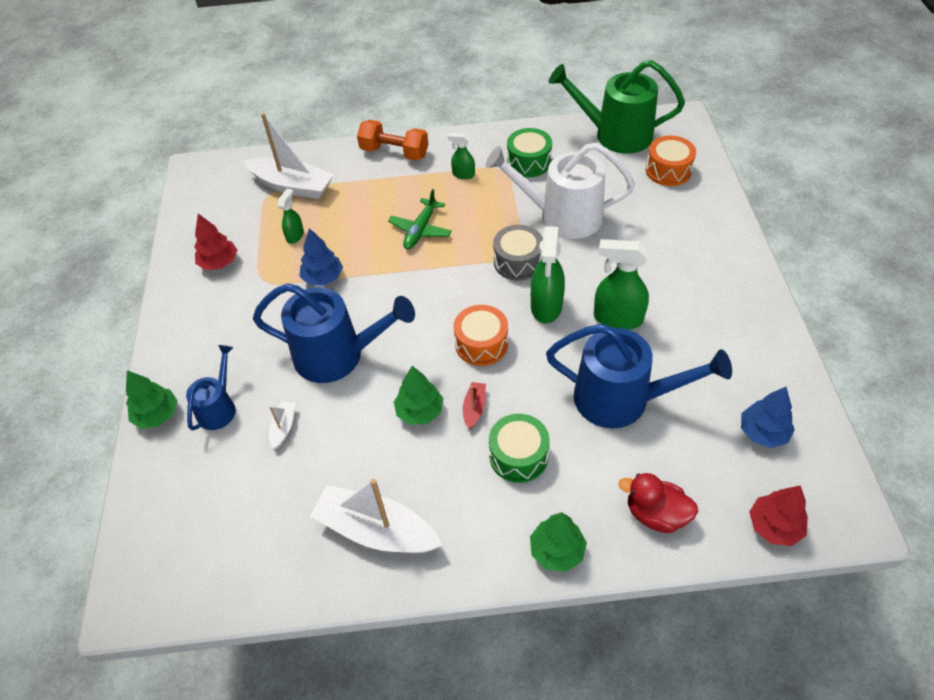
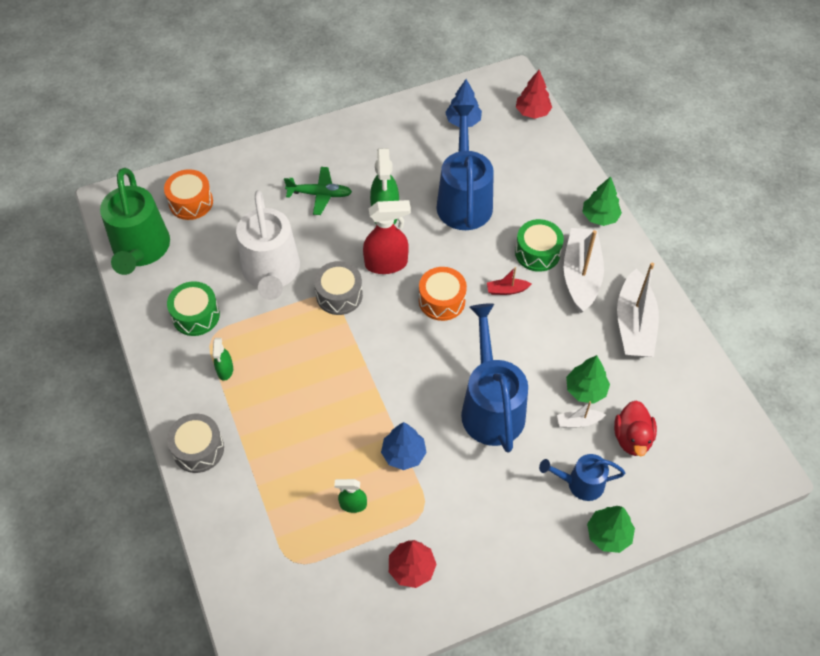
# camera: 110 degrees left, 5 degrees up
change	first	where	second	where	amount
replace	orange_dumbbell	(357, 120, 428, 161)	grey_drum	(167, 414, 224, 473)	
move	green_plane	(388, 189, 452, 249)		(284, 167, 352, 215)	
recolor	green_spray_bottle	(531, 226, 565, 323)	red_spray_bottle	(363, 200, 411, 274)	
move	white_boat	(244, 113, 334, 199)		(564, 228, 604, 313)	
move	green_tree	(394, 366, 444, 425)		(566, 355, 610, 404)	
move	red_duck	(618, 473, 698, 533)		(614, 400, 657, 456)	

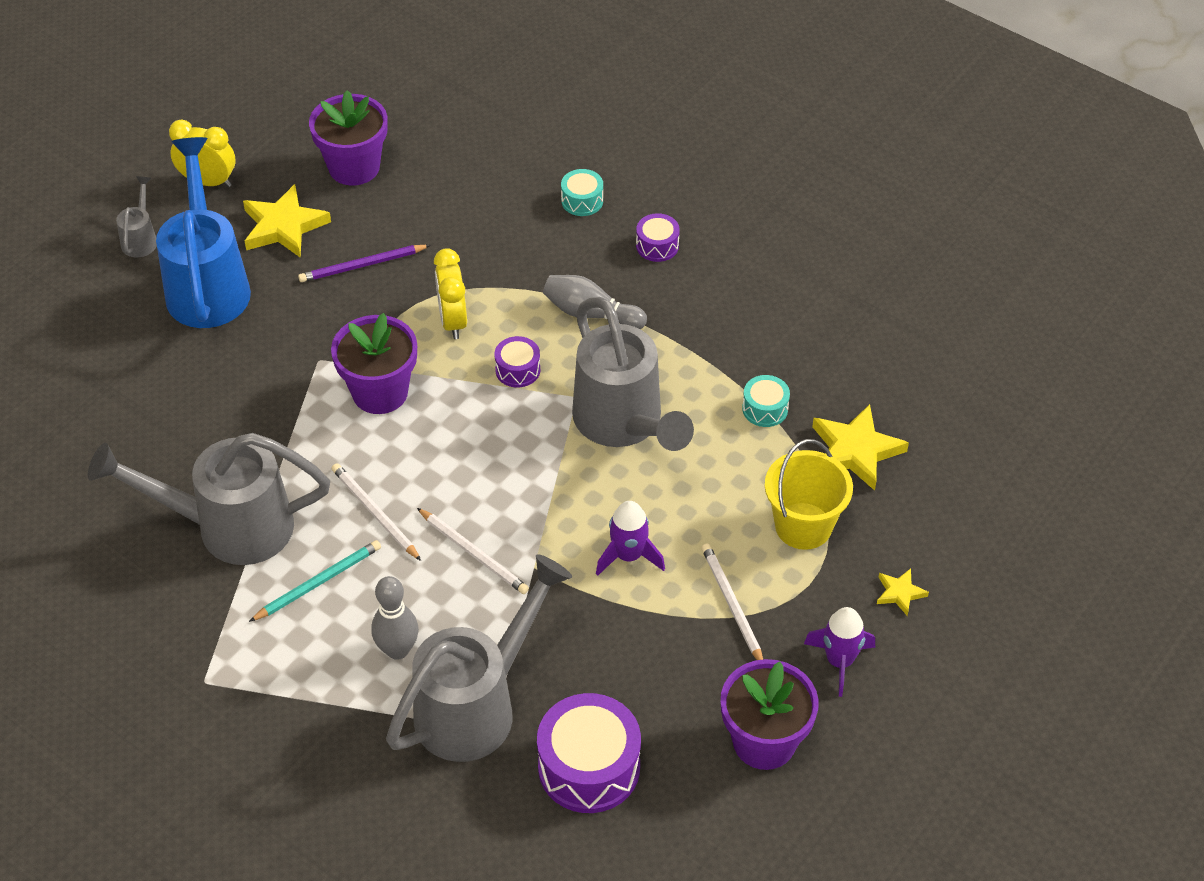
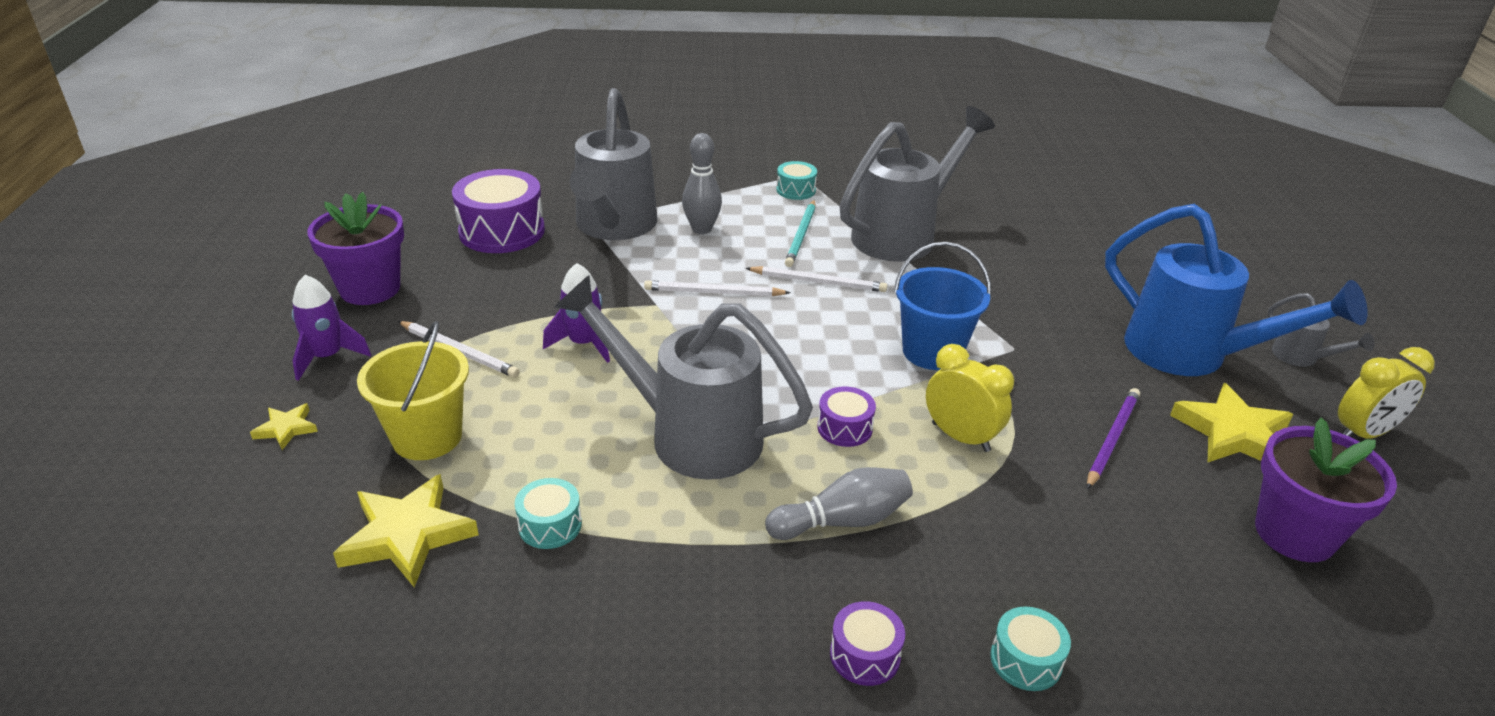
# camera: 140 degrees right, 15 degrees down
change	first	where	second	where	amount
insert			turquoise_drum	(776, 161, 817, 200)	
replace	purple_flower_pot	(331, 313, 417, 414)	blue_bucket	(894, 242, 991, 370)	

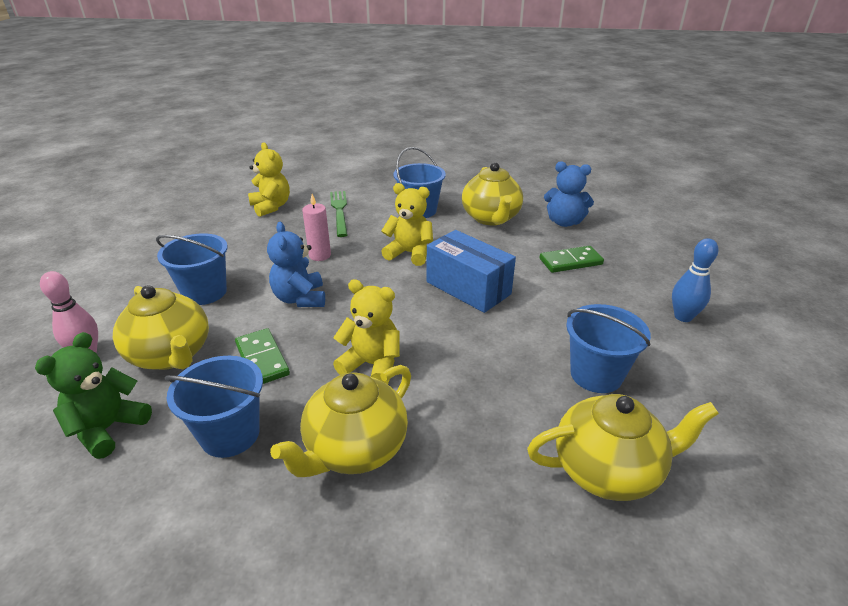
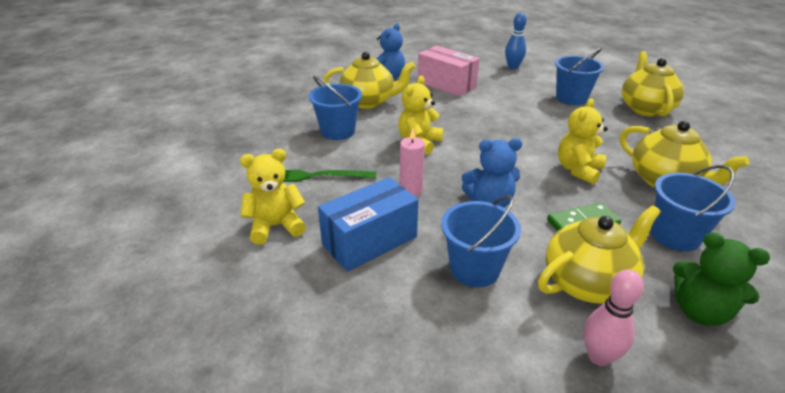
# camera: 80 degrees left, 0 degrees up
change	first	where	second	where	amount
move	blue_box	(427, 230, 516, 313)		(318, 177, 418, 271)	
replace	green_domino	(539, 246, 604, 273)	pink_box	(417, 45, 480, 97)	

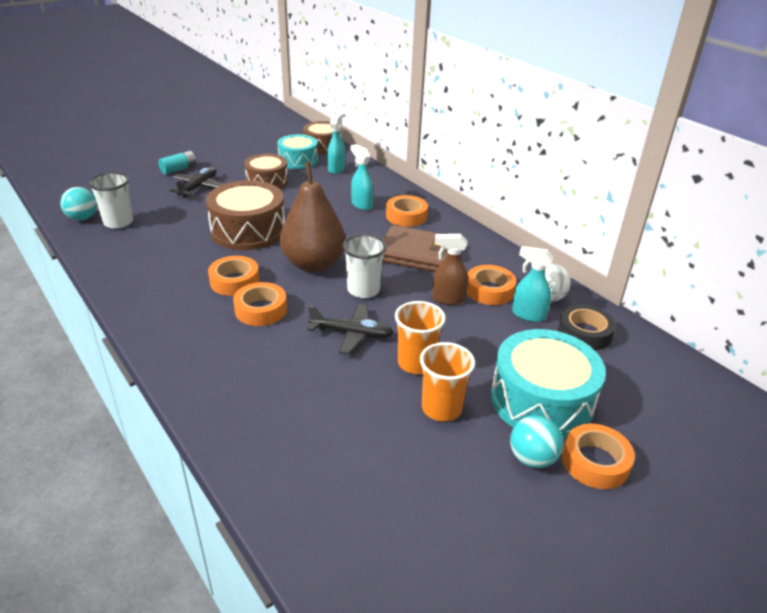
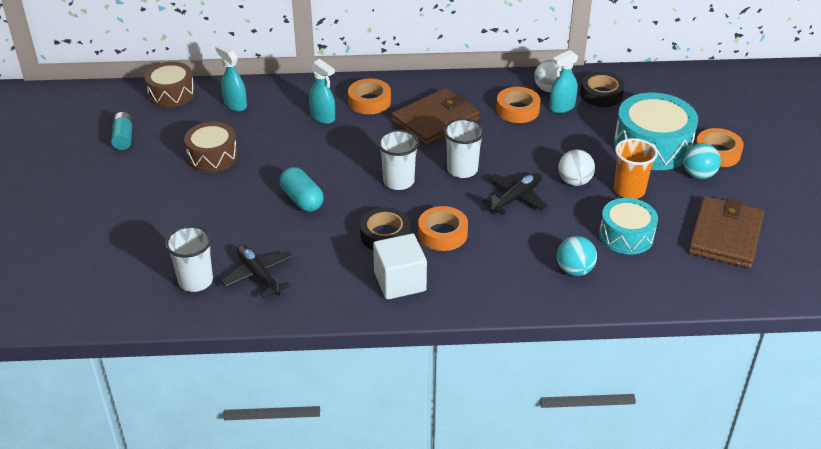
# camera: 55 degrees left, 5 degrees up
change	first	where	second	where	amount
move	turquoise_battery	(158, 151, 196, 175)		(111, 112, 133, 150)	
move	black_plane	(170, 167, 223, 197)		(221, 244, 293, 299)	
replace	brown_drum	(206, 180, 285, 250)	turquoise_capsule	(280, 167, 324, 212)	
rotate	turquoise_spray_bottle	(351, 144, 373, 210)		(309, 59, 335, 124)	135 degrees counterclockwise
recolor	orange_tape	(208, 256, 259, 296)	black_tape	(360, 207, 410, 250)	
insert			white_cube	(373, 233, 427, 300)	
replace	brown_pear	(280, 162, 346, 272)	white_cup	(378, 130, 419, 190)	
move	turquoise_ball	(60, 187, 97, 220)		(557, 236, 597, 276)	
replace	orange_cup	(395, 301, 446, 374)	white_ball	(558, 150, 595, 186)	
move	turquoise_drum	(277, 134, 318, 169)		(599, 198, 658, 255)	
insert			brown_wallet	(688, 196, 764, 269)	
delete	brown_spray_bottle	(432, 234, 469, 305)			

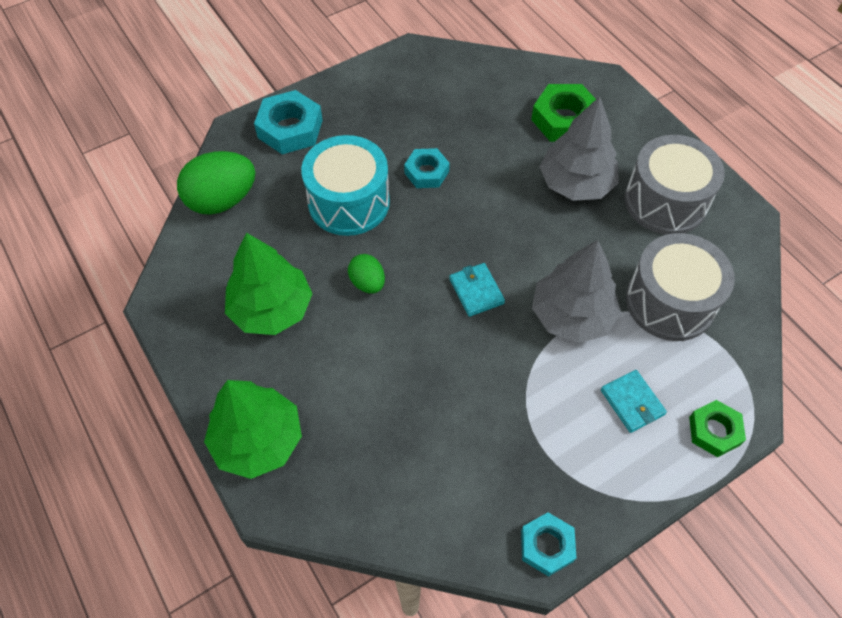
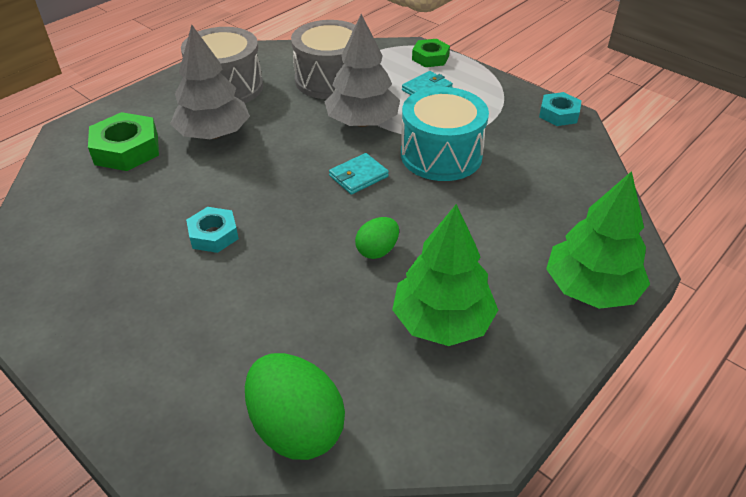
# camera: 105 degrees left, 15 degrees down
change	first	where	second	where	amount
move	turquoise_drum	(301, 135, 390, 236)		(401, 87, 489, 181)	
delete	turquoise_nut	(254, 90, 323, 154)			

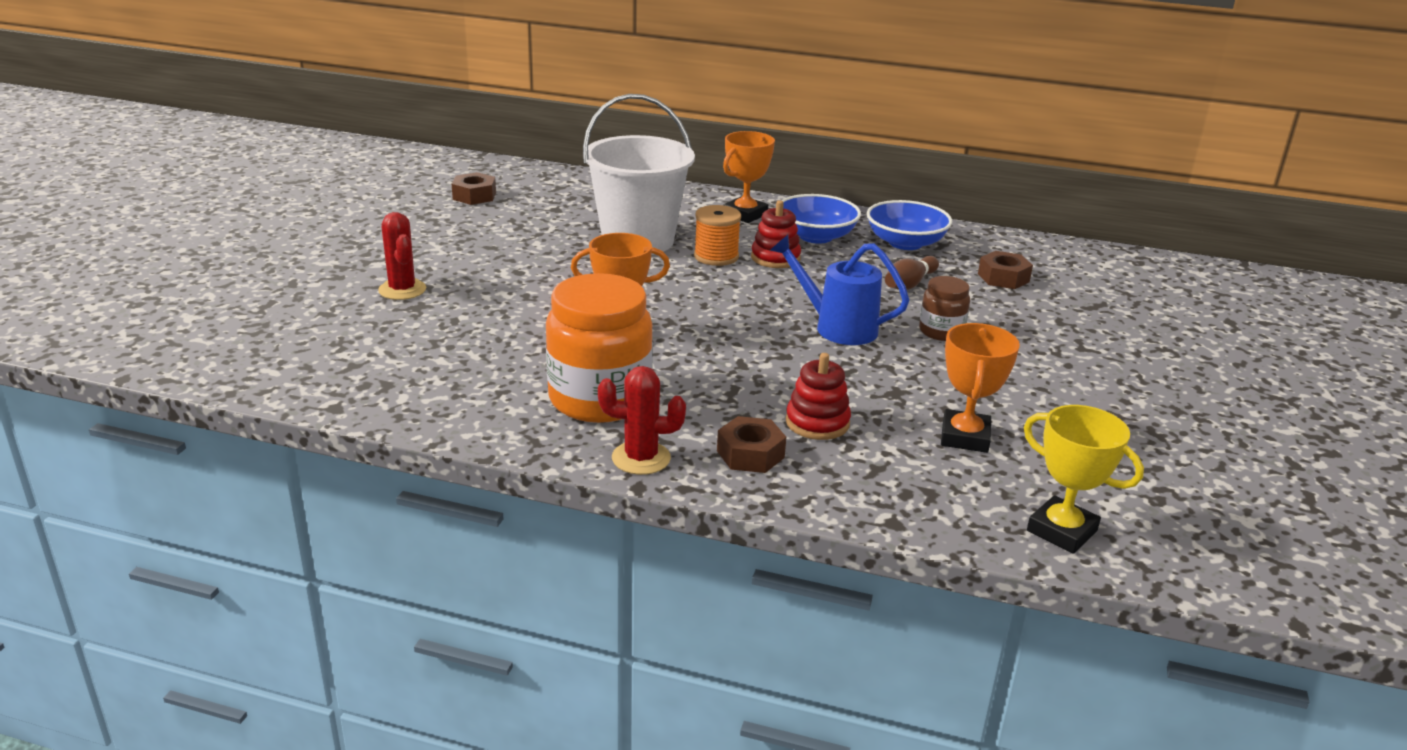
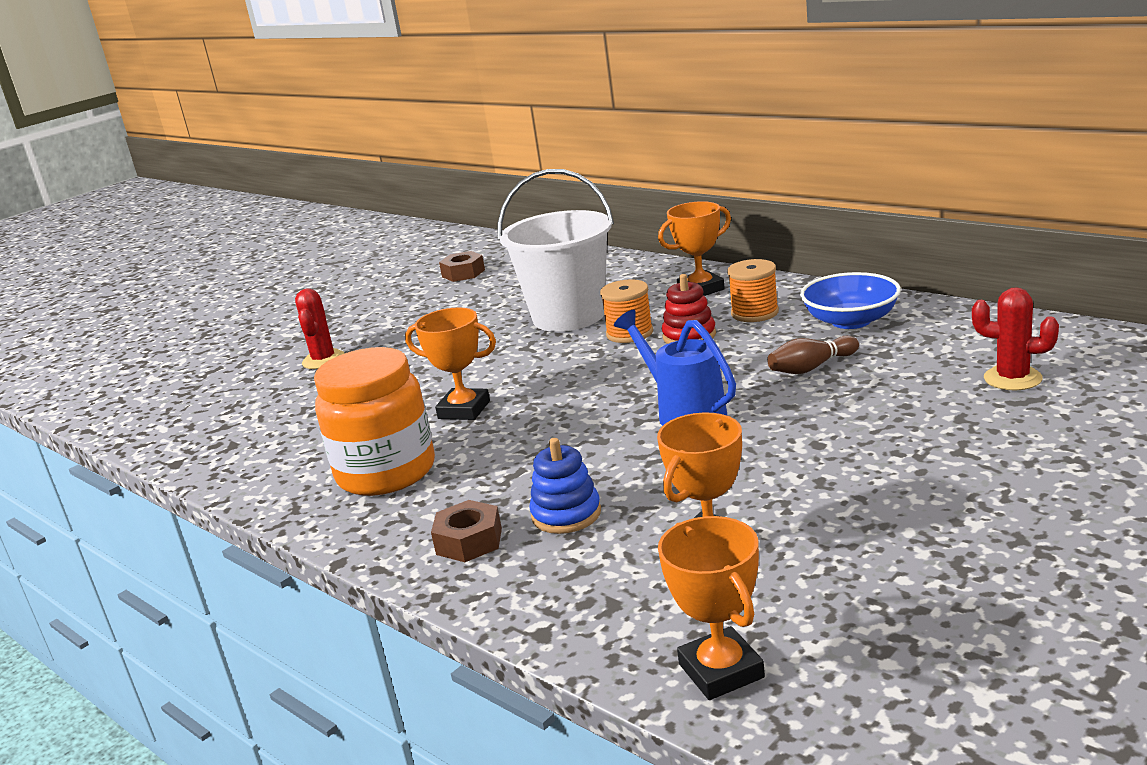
# camera: 30 degrees right, 5 degrees down
change	first	where	second	where	amount
recolor	red_stacking_toy	(786, 353, 851, 440)	blue_stacking_toy	(529, 438, 601, 534)	
recolor	yellow_trophy	(1024, 405, 1144, 554)	orange_trophy	(658, 516, 765, 700)	
replace	blue_bowl	(781, 194, 861, 244)	orange_spool	(727, 259, 779, 322)	
move	red_cactus	(598, 366, 686, 475)		(972, 287, 1059, 390)	
delete	brown_jar	(919, 276, 970, 341)			
delete	brown_nut	(978, 251, 1033, 289)			

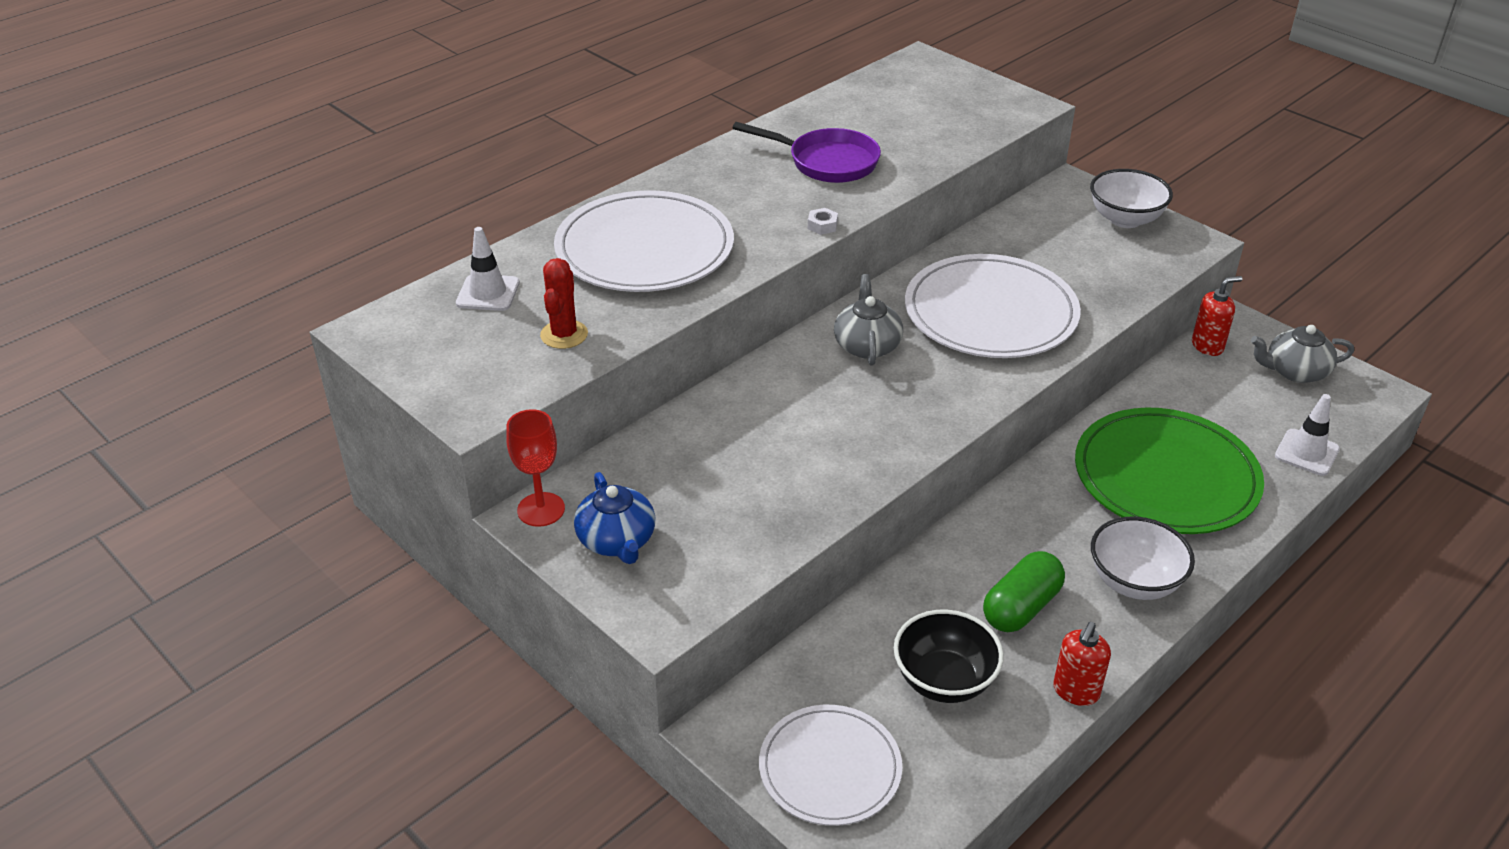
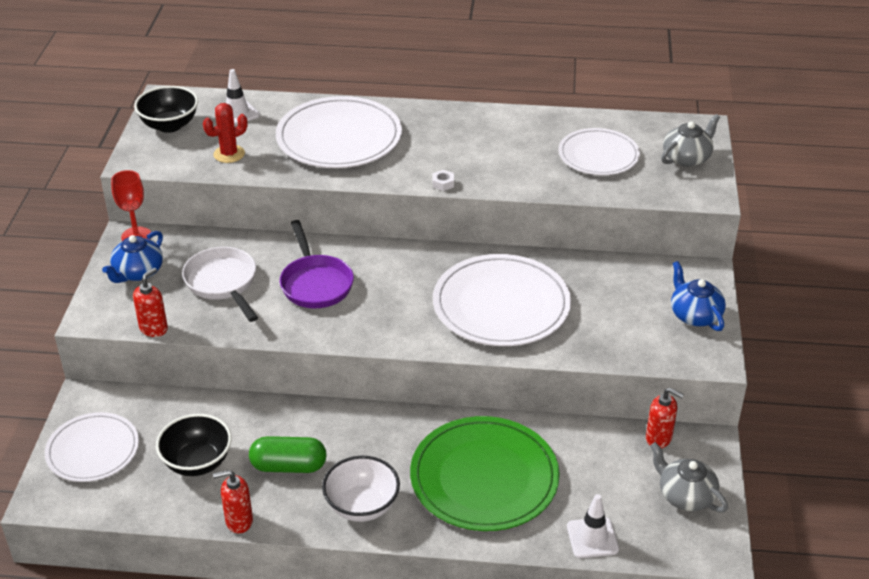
# camera: 50 degrees right, 0 degrees up
change	first	where	second	where	amount
insert			red_soap_dispenser	(133, 268, 168, 337)	
insert			black_bowl	(134, 86, 198, 133)	
insert			white_pan	(182, 247, 258, 322)	
move	purple_pan	(733, 122, 881, 183)		(280, 220, 354, 308)	
insert			white_plate	(558, 128, 640, 175)	
move	grey_teapot	(834, 274, 903, 365)		(661, 114, 720, 167)	
replace	white_bowl	(1090, 169, 1173, 228)	blue_teapot	(671, 261, 726, 331)	

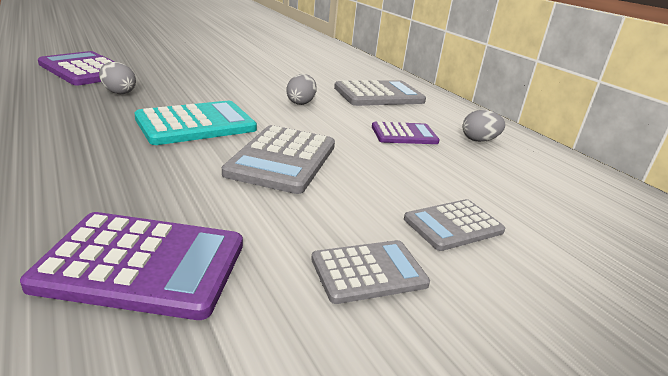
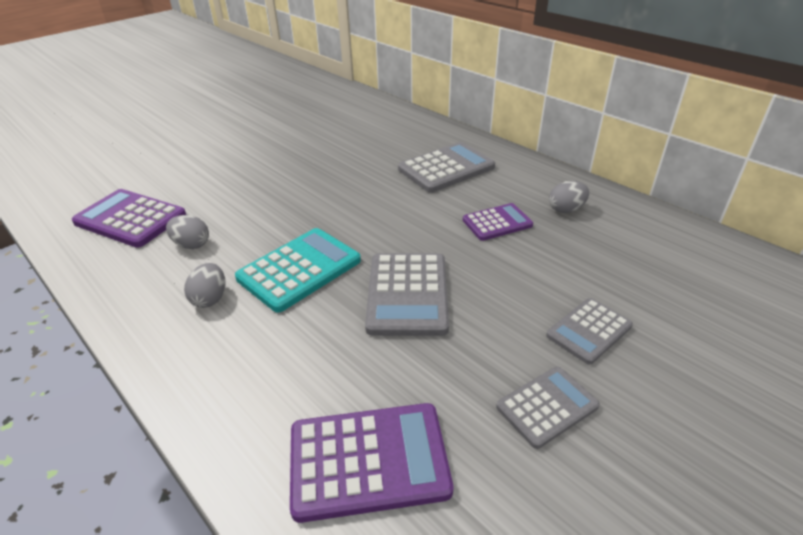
# camera: 10 degrees left, 10 degrees up
change	first	where	second	where	amount
move	grey_egg	(286, 74, 317, 105)		(184, 263, 226, 308)	

